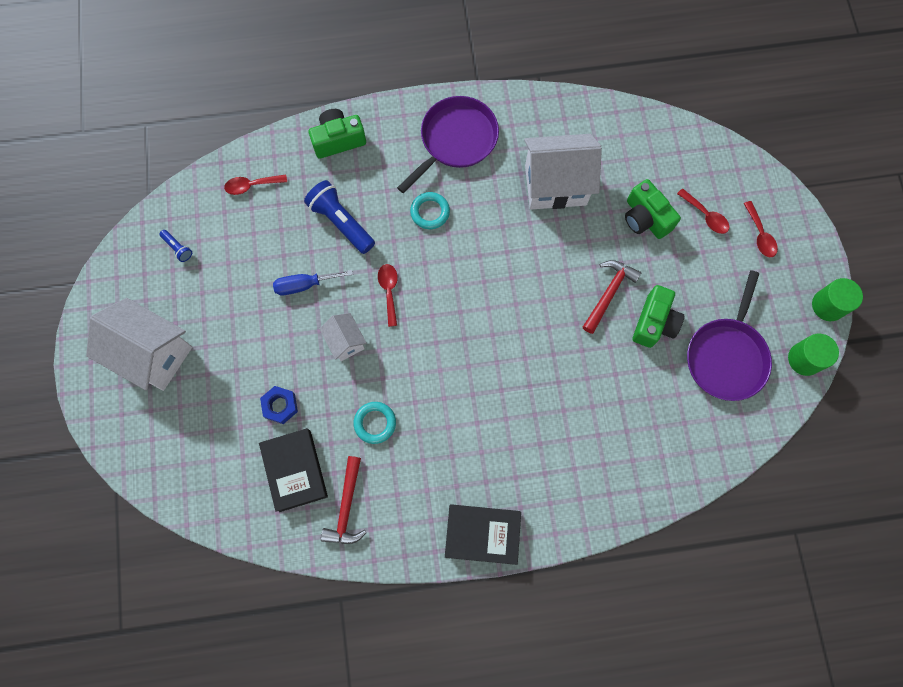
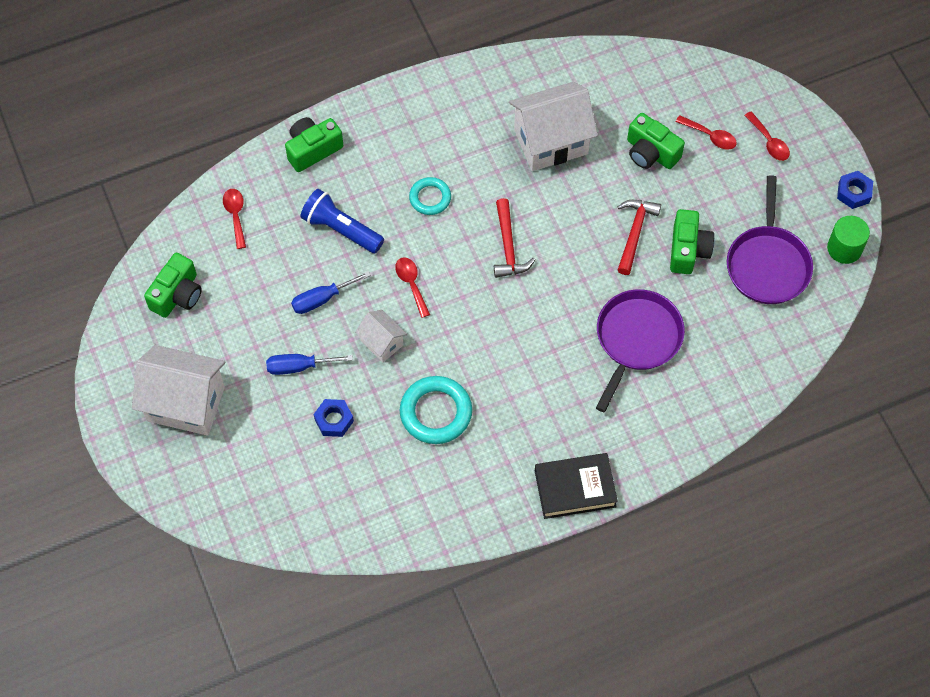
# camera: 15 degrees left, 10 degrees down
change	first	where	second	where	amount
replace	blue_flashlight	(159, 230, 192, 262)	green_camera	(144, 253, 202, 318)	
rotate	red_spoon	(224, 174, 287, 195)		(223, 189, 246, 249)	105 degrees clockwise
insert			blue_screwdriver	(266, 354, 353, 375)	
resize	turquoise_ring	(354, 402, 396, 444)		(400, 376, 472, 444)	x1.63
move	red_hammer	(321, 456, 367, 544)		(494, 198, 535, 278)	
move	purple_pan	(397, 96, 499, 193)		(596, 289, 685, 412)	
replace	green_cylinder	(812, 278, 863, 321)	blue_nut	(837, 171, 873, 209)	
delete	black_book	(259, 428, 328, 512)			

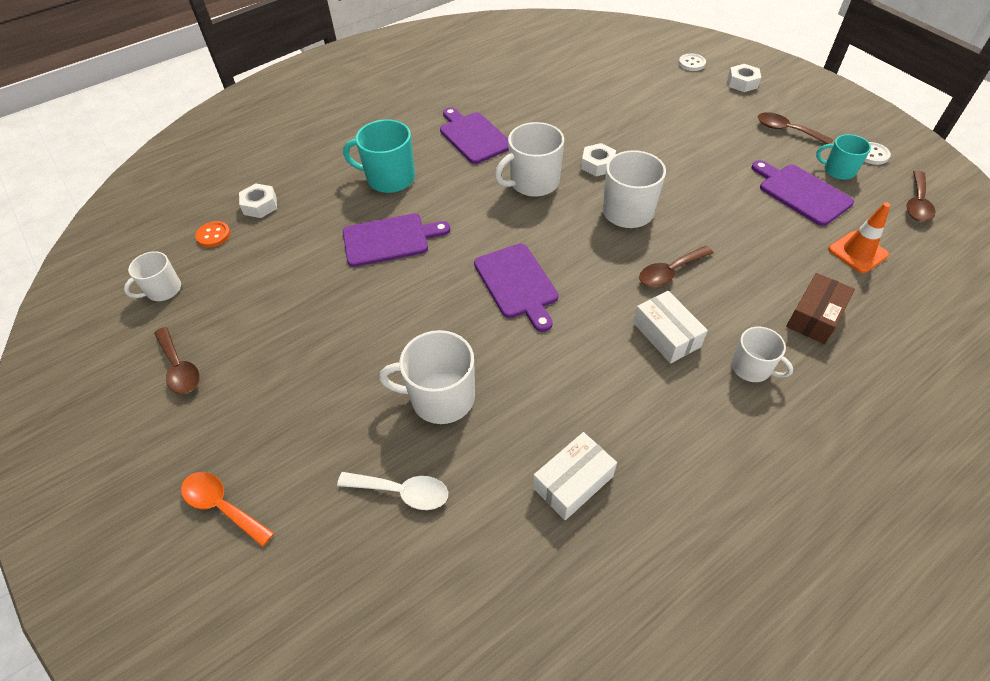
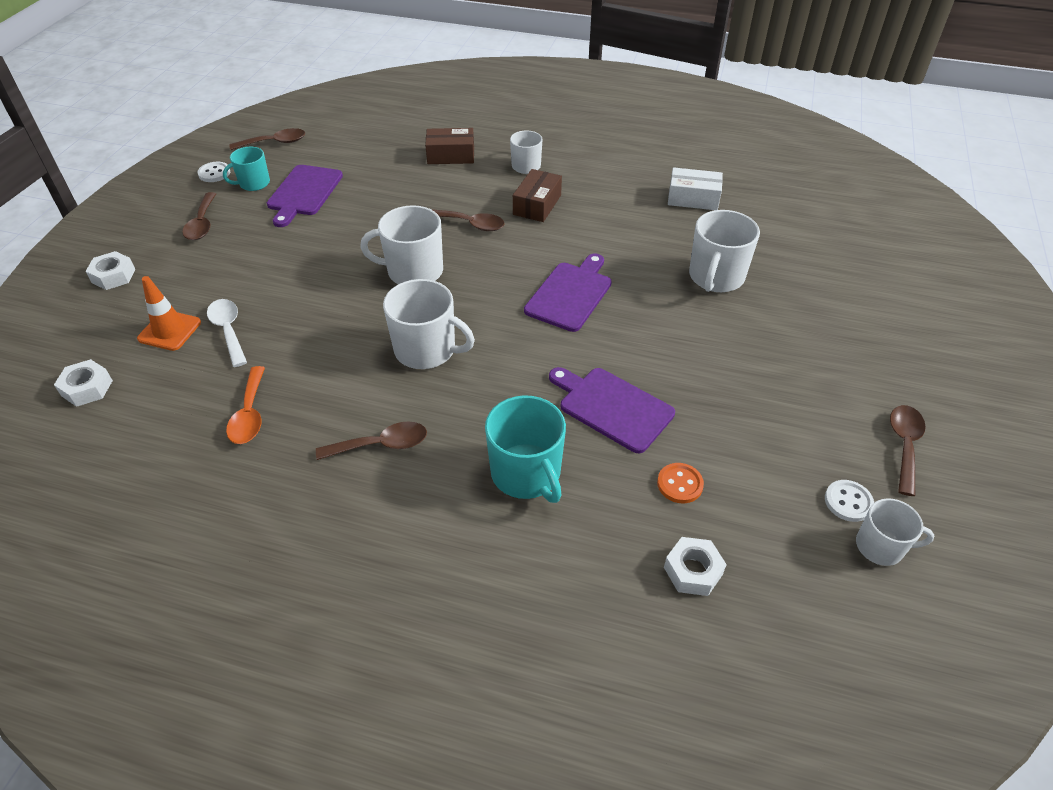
# camera: 130 degrees left, 5 degrees down
change	first	where	second	where	amount
move	white_nut	(581, 143, 616, 176)		(54, 359, 113, 407)	
move	orange_traffic_cone	(828, 202, 891, 273)		(137, 276, 201, 351)	
move	white_spoon	(337, 472, 448, 510)		(207, 299, 247, 367)	
rotate	turquoise_mug	(816, 134, 871, 180)		(223, 147, 270, 191)	75 degrees clockwise
move	orange_spoon	(181, 472, 274, 547)		(226, 366, 265, 444)	
replace	purple_cutting_board	(440, 107, 509, 164)	brown_spoon	(316, 421, 427, 460)	
recolor	white_box	(633, 291, 708, 364)	brown_box	(513, 169, 562, 222)	
move	orange_button	(195, 221, 231, 247)		(657, 463, 704, 503)	
rotate	white_mug	(379, 330, 475, 424)		(689, 210, 760, 292)	60 degrees clockwise
move	white_button	(679, 54, 706, 71)		(825, 480, 874, 522)	

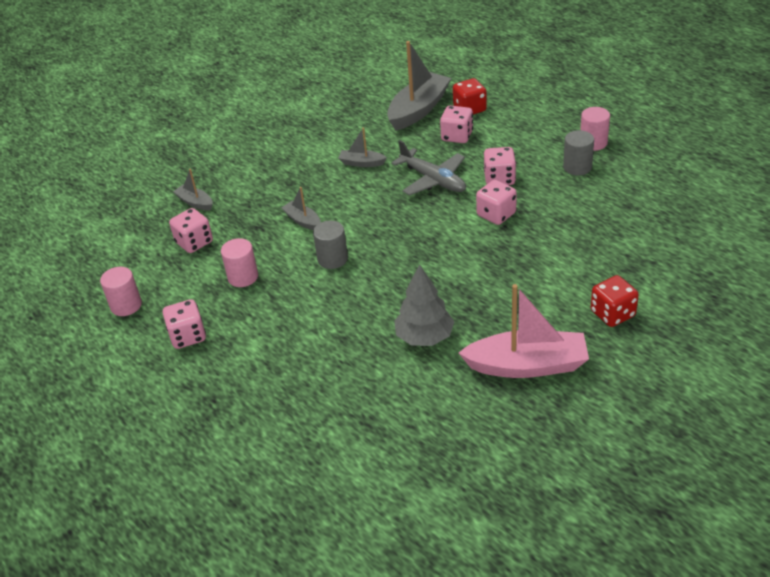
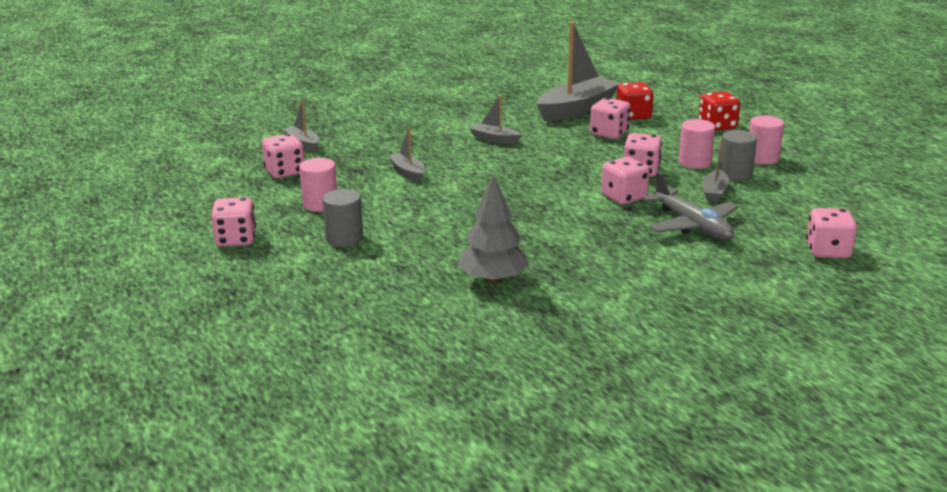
# camera: 10 degrees right, 15 degrees down
change	first	where	second	where	amount
move	grey_cylinder	(313, 220, 348, 269)		(323, 189, 363, 247)	
move	grey_plane	(391, 140, 466, 195)		(642, 172, 739, 240)	
move	pink_cylinder	(100, 267, 142, 316)		(679, 119, 715, 169)	
move	red_dice	(591, 275, 639, 327)		(698, 91, 740, 131)	
insert			grey_boat	(703, 140, 729, 202)	
insert			pink_dice	(806, 208, 857, 258)	
delete	pink_boat	(459, 284, 589, 378)			

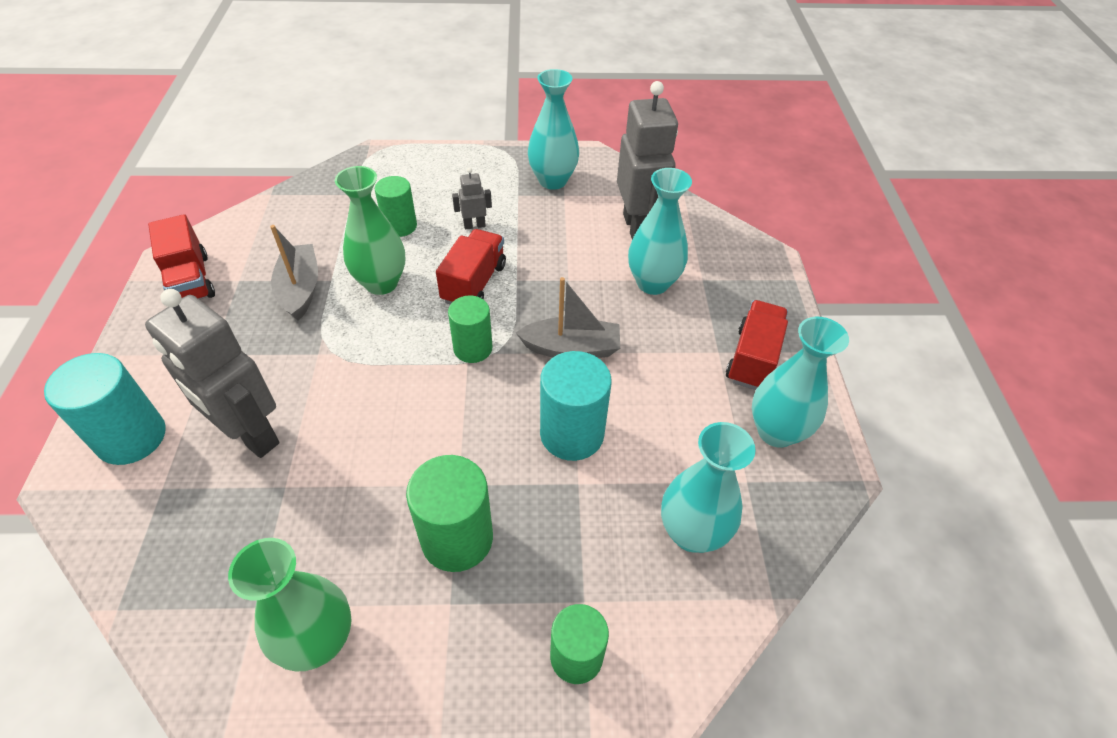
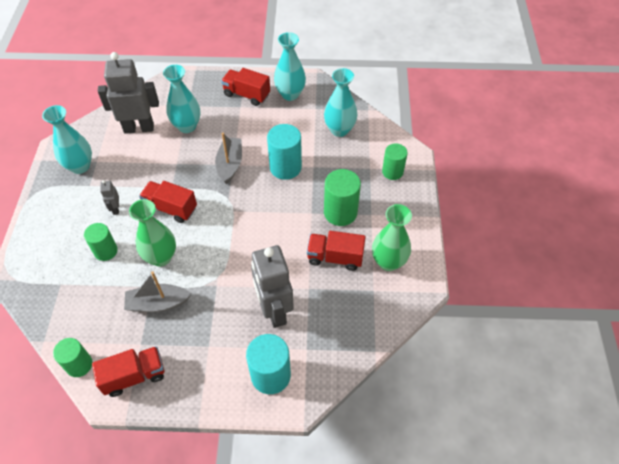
# camera: 85 degrees left, 5 degrees up
change	first	where	second	where	amount
move	green_cylinder	(448, 295, 493, 363)		(53, 338, 93, 377)	
rotate	grey_robot	(145, 289, 280, 458)		(251, 245, 294, 328)	120 degrees clockwise
insert			red_truck	(307, 231, 366, 271)	

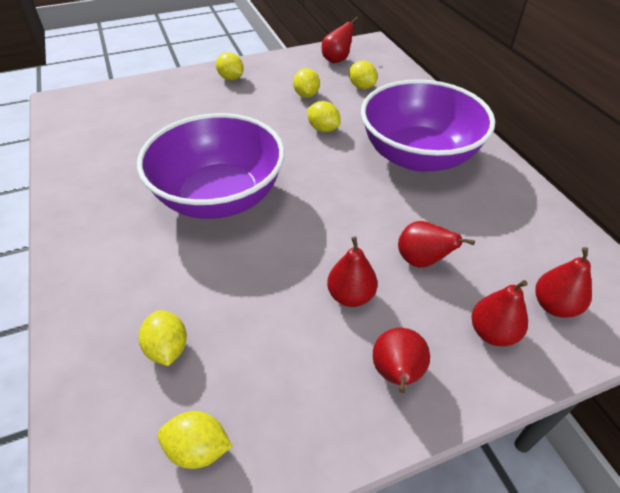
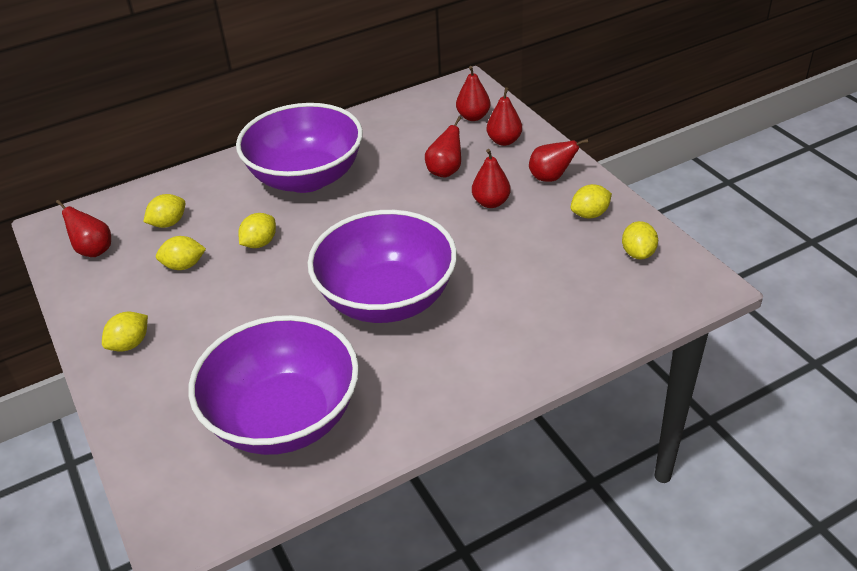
# camera: 95 degrees left, 5 degrees down
change	first	where	second	where	amount
insert			purple_bowl	(189, 315, 359, 455)	
move	yellow_lemon	(139, 310, 187, 366)		(571, 184, 612, 218)	

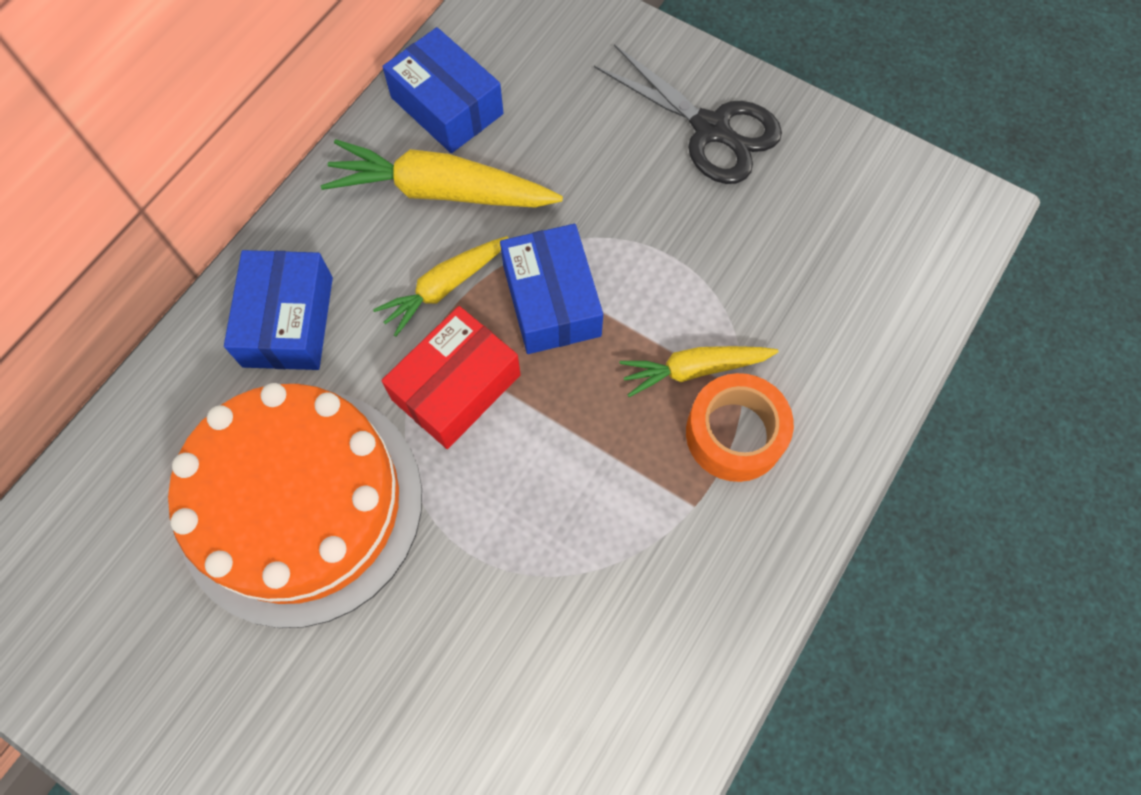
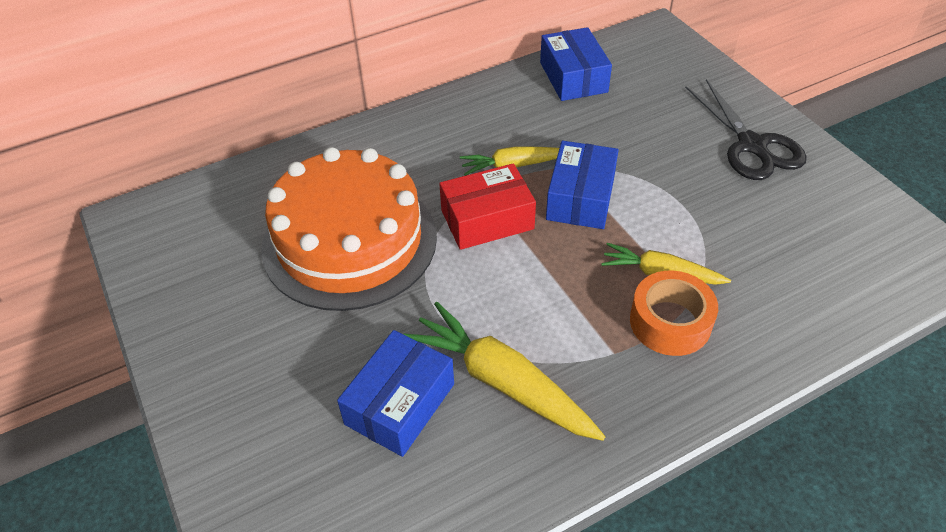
# camera: 30 degrees right, 20 degrees down
change	first	where	second	where	amount
move	blue_box	(224, 250, 333, 370)		(337, 330, 454, 457)	
move	yellow_carrot	(321, 139, 563, 208)		(403, 302, 606, 441)	

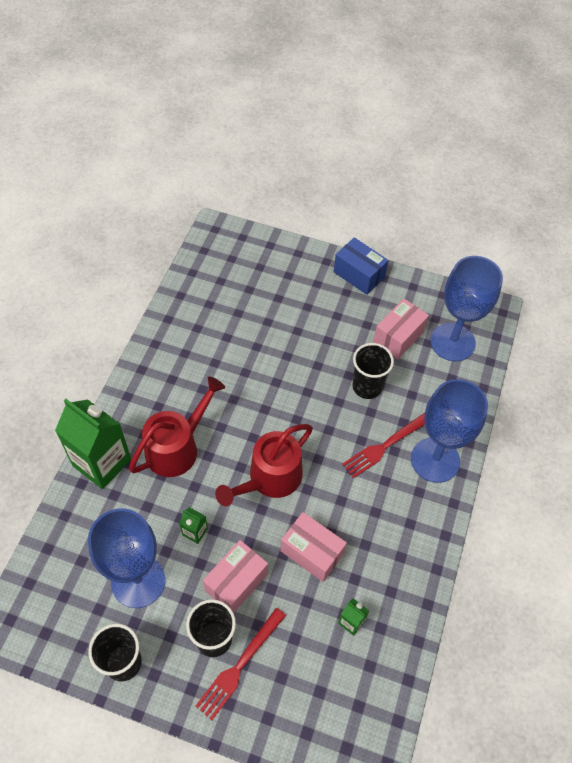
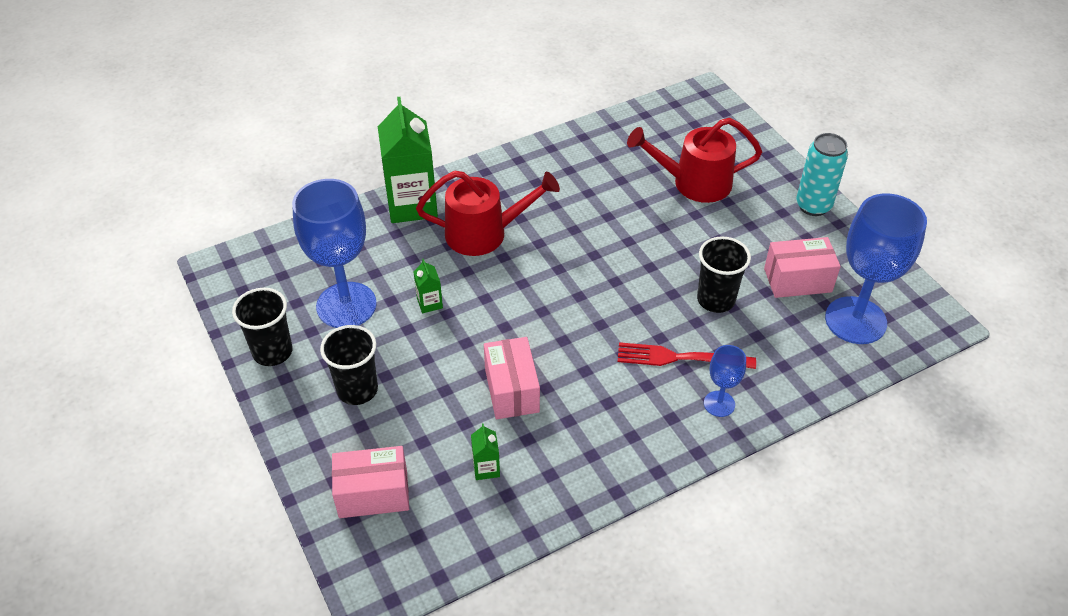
# camera: 45 degrees right, 10 degrees down
change	first	where	second	where	amount
move	pink_box	(203, 540, 268, 613)		(332, 446, 409, 518)	
move	red_watering_can	(215, 424, 313, 506)		(627, 118, 762, 203)	
resize	blue_goblet	(411, 379, 488, 483)		(704, 345, 746, 417)	x0.49
replace	blue_box	(334, 237, 389, 295)	turquoise_can	(796, 133, 848, 216)	
delete	red_fork	(195, 608, 286, 720)			

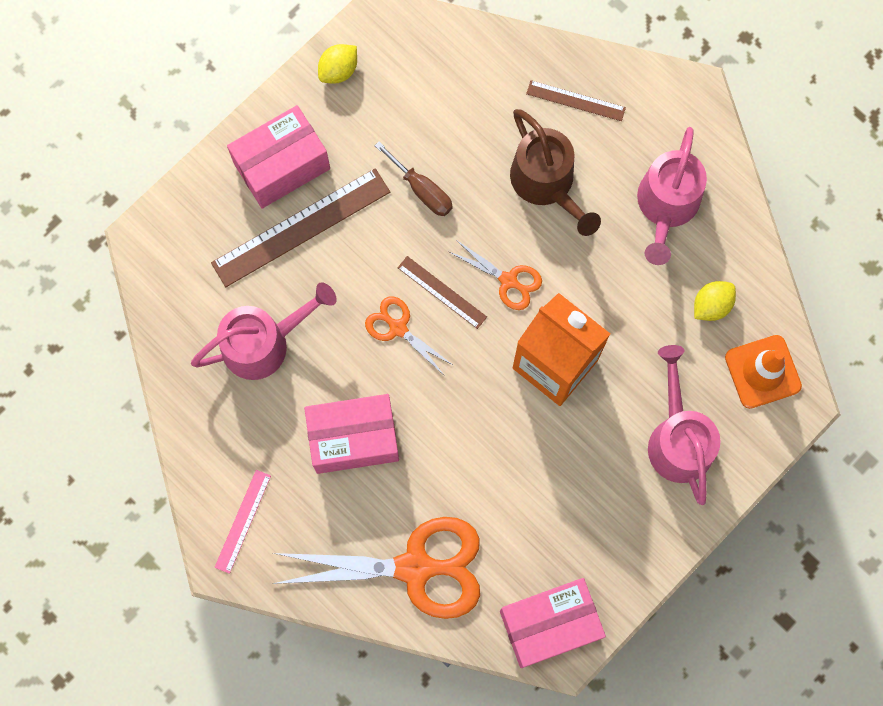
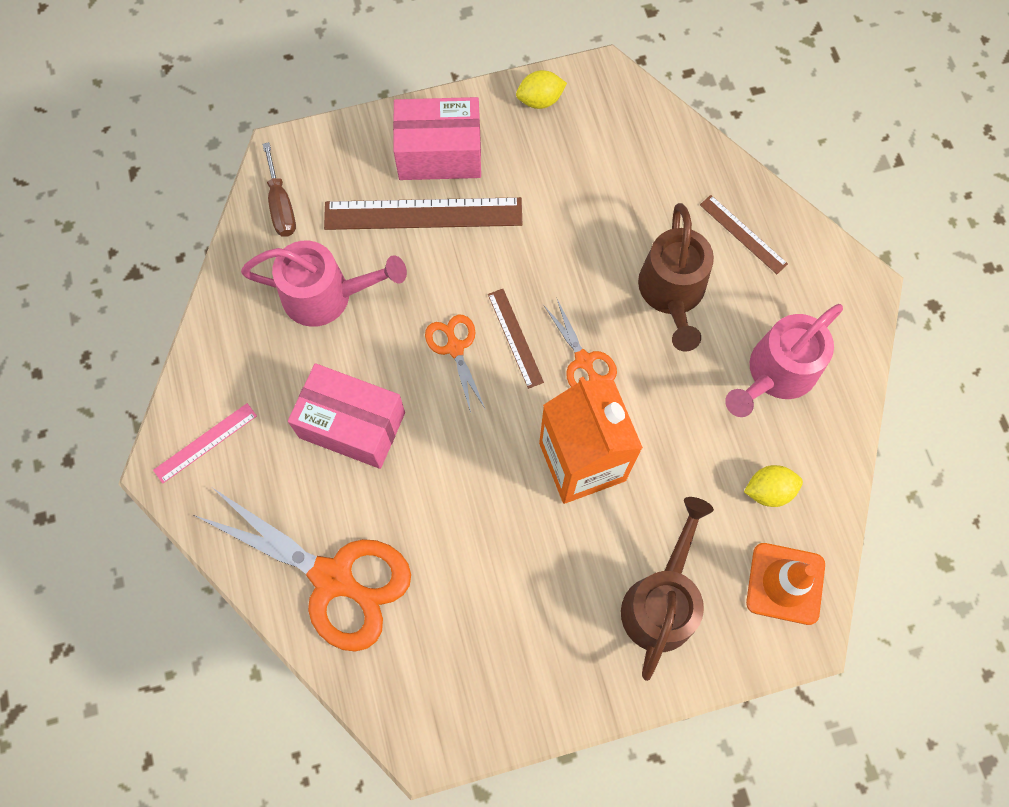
# camera: 30 degrees right, 5 degrees down
change	first	where	second	where	amount
move	brown_screwdriver	(375, 141, 453, 216)		(263, 142, 296, 237)	
recolor	pink_watering_can	(648, 345, 721, 505)	brown_watering_can	(621, 497, 714, 681)	
delete	pink_box	(500, 578, 606, 668)			

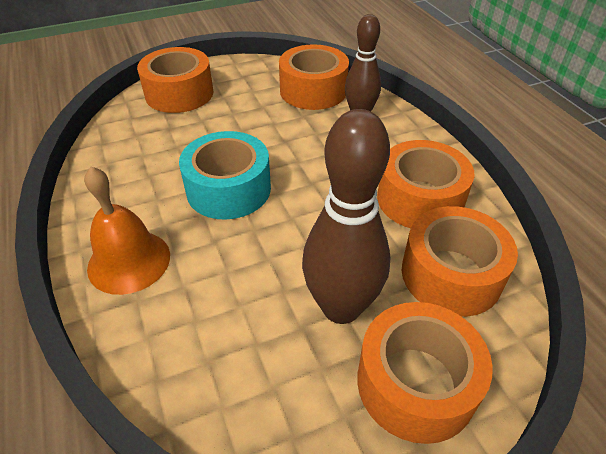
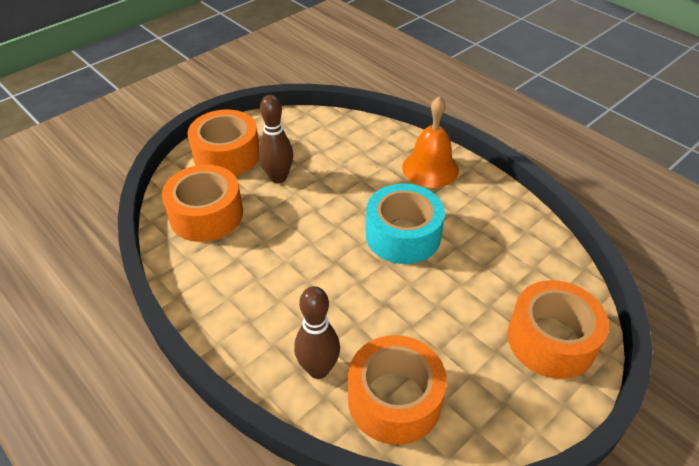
# camera: 160 degrees right, 0 degrees up
change	first	where	second	where	amount
resize	brown_bowling_pin	(302, 109, 390, 324)		(259, 95, 293, 183)	x0.65
delete	orange_tape	(377, 140, 475, 228)			

